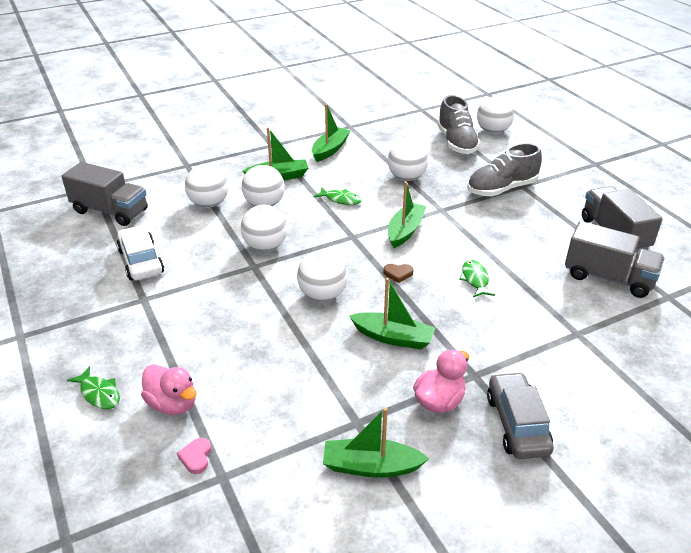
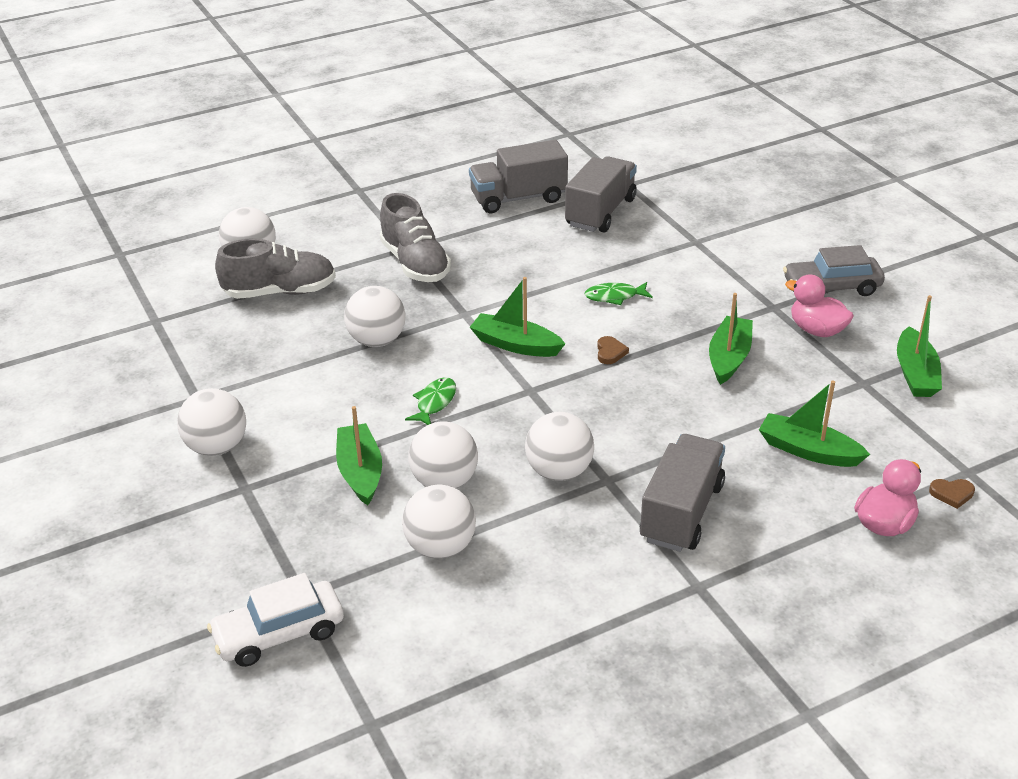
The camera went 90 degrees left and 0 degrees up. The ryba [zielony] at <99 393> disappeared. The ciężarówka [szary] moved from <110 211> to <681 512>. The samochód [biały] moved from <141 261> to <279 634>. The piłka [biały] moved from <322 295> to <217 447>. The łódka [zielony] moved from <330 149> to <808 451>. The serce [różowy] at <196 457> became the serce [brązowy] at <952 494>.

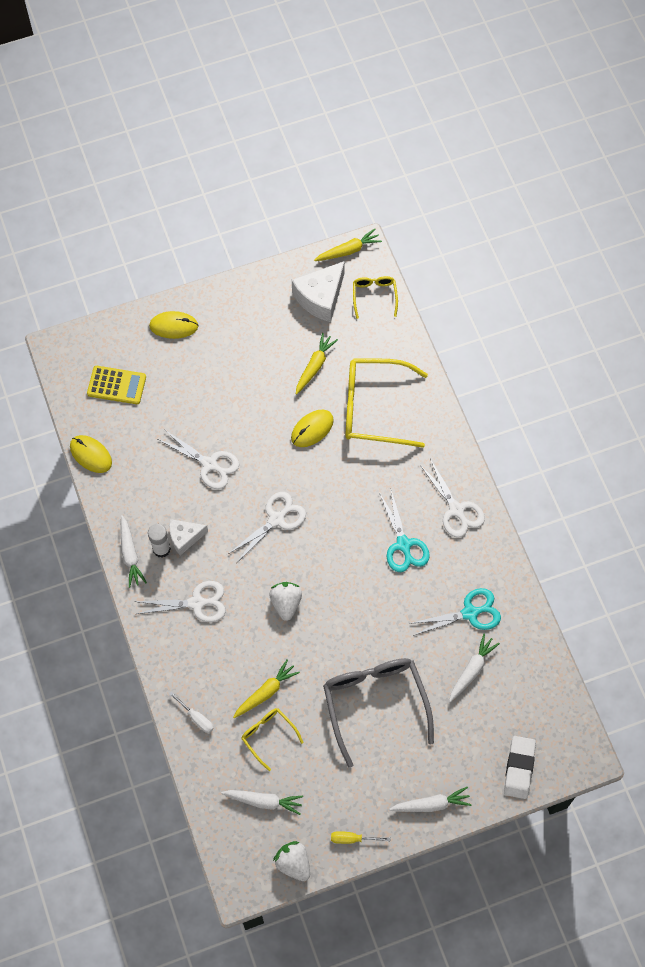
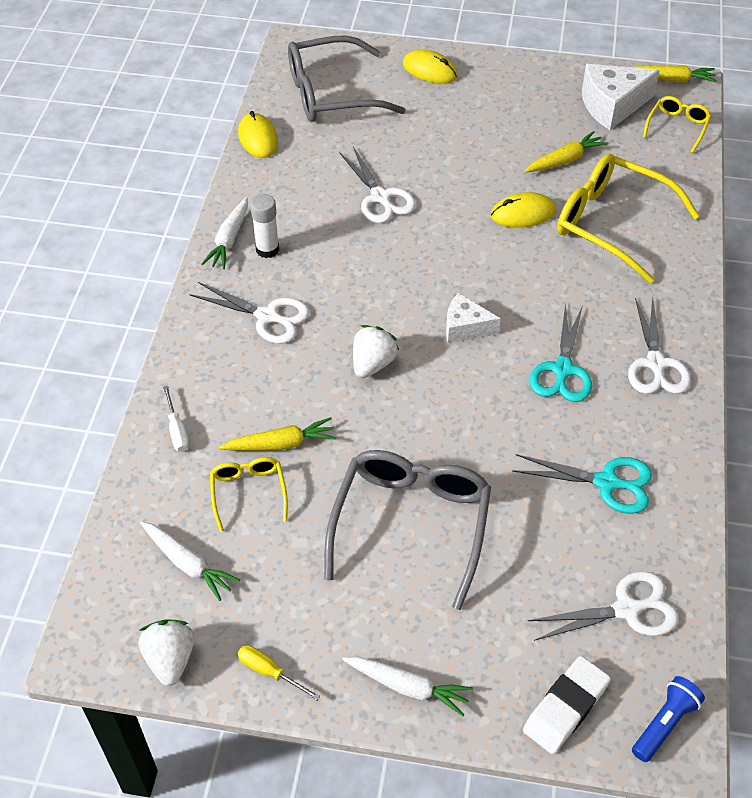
The camera went 30 degrees right and 15 degrees down. The marchewka [biały] at <471 670> disappeared. The latarka [niebieski] at <664 723> appeared. The ser [biały] moved from <185 537> to <465 328>. The nożyczki [biały] moved from <276 519> to <627 609>. The kalkulator [żółty] at <116 385> was replaced by the okulary [szary] at <331 94>.

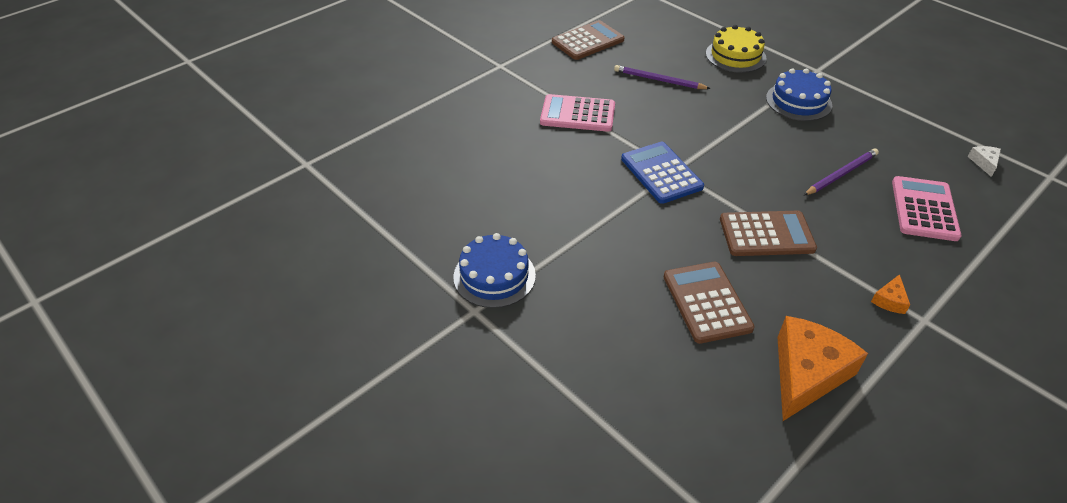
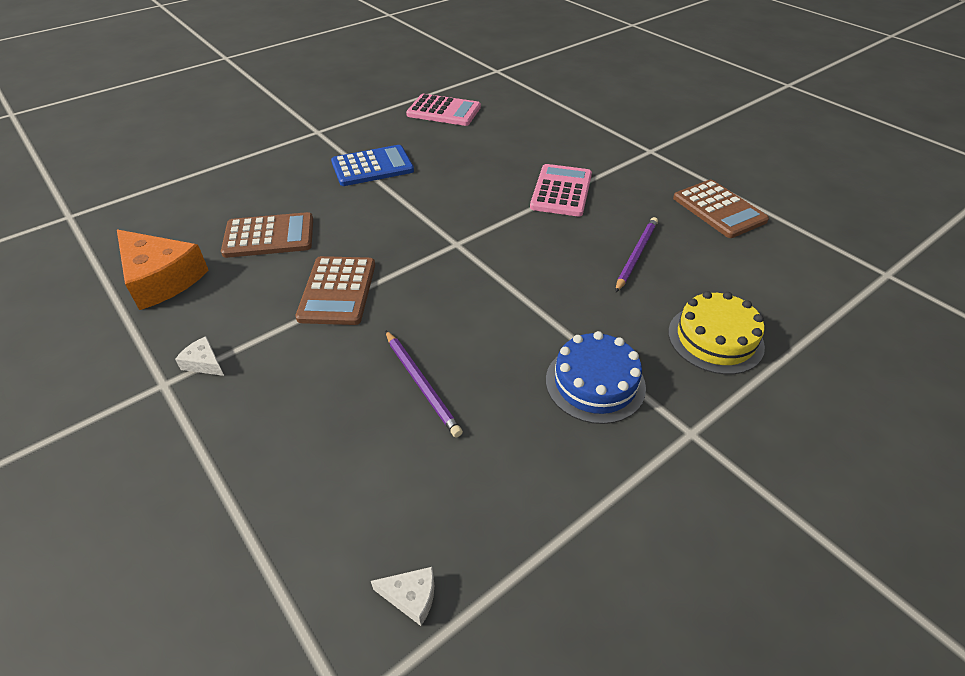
The camera went 95 degrees right and 0 degrees up. The tort [niebieski] at <494 276> disappeared. The kalkulator [niebieski] moved from <661 173> to <372 167>. The kalkulator [różowy] moved from <924 209> to <444 111>. The ser [pomarańczowy] at <889 300> became the ser [biały] at <204 363>.

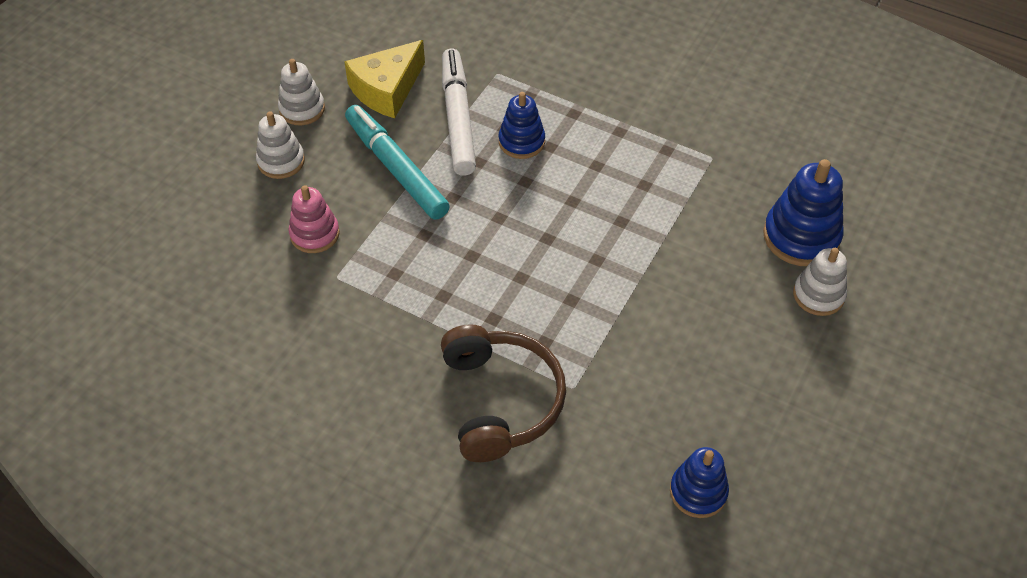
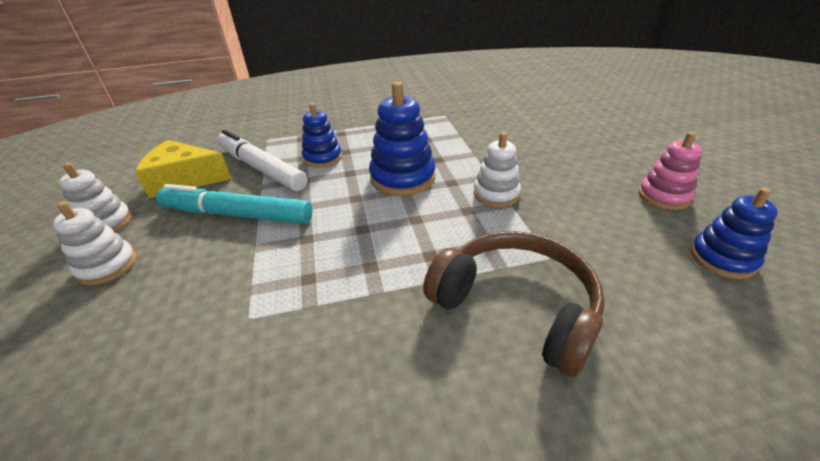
The camera went 40 degrees left and 15 degrees down. The zabawka nakładanka [różowy] moved from <314 234> to <663 196>. The zabawka nakładanka [niebieski] moved from <801 236> to <402 178>. The zabawka nakładanka [biały] moved from <818 295> to <496 194>. The ser [żółty] at <387 89> turned 90 degrees clockwise.

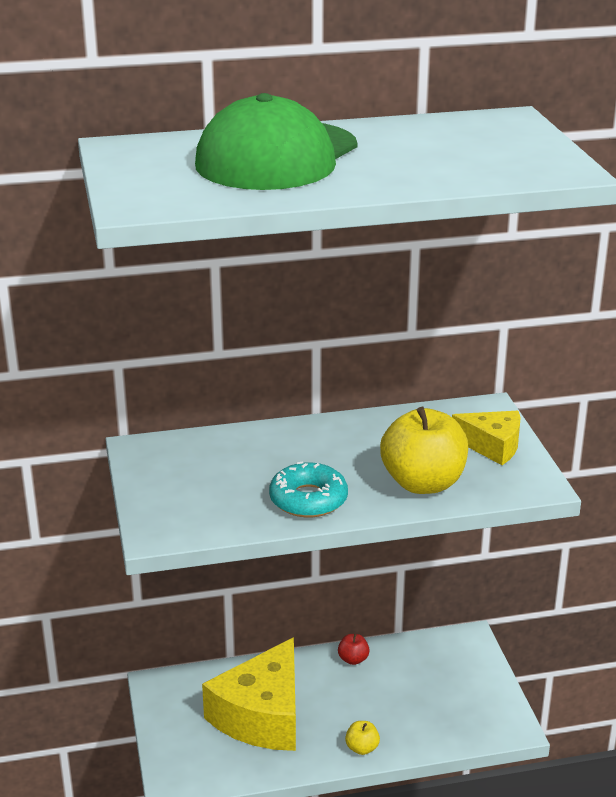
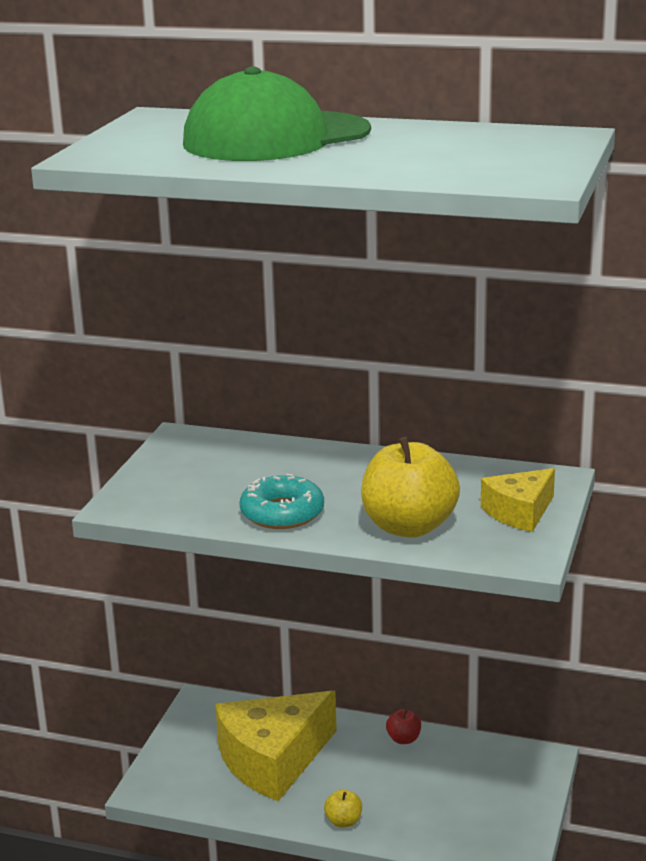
The camera went 30 degrees right and 5 degrees down. The ser [żółty] at <492 446> turned 90 degrees clockwise.

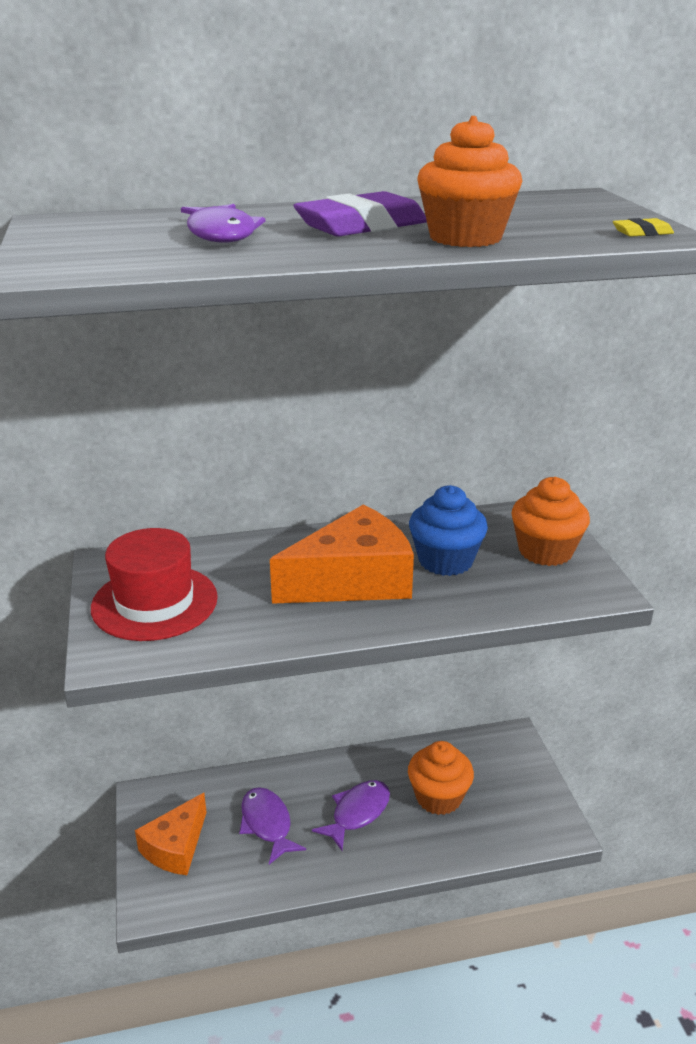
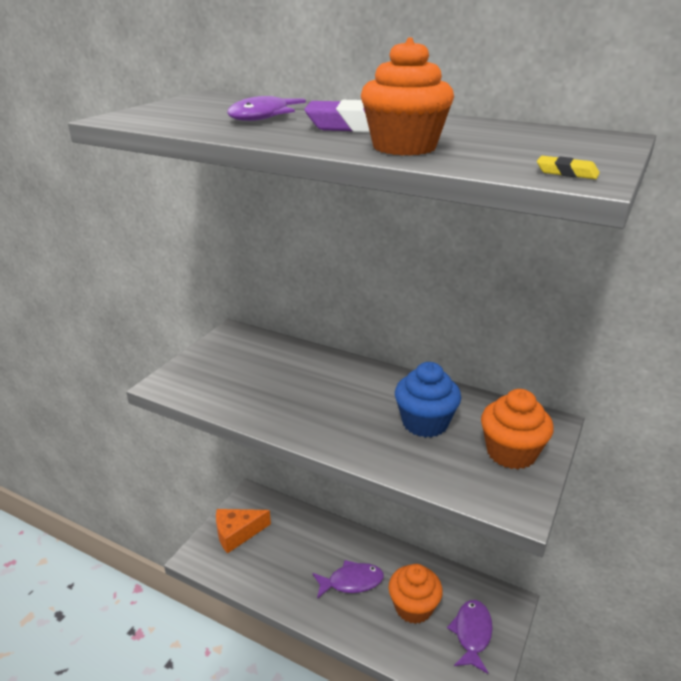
The camera went 40 degrees right and 0 degrees up. The kapelusz [czerwony] at <154 602> disappeared. The ser [pomarańczowy] at <353 580> disappeared. The ryba [fioletowy] moved from <267 824> to <472 634>.

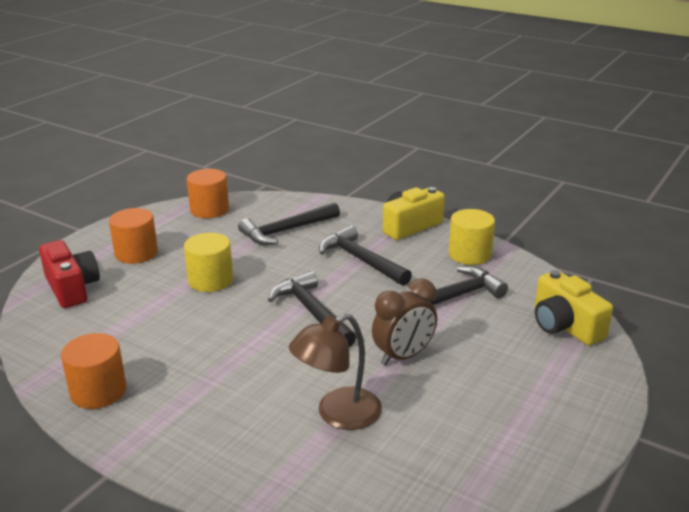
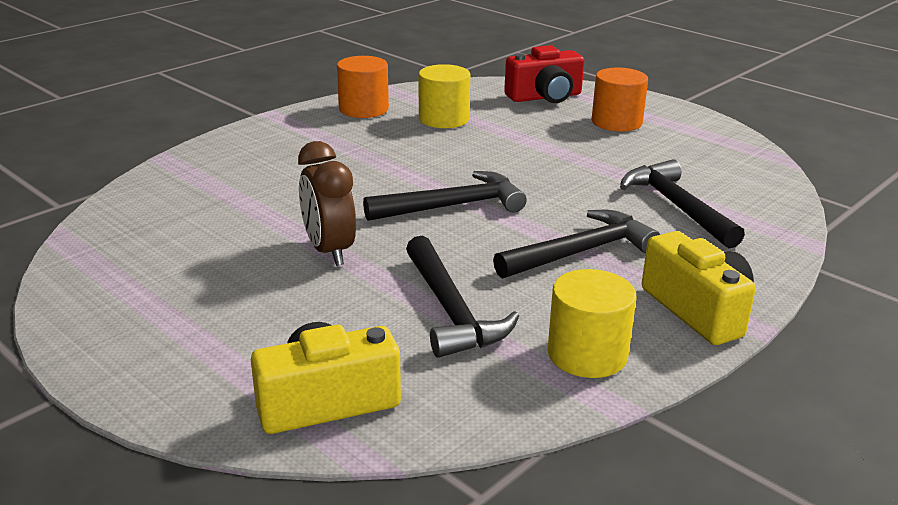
The camera went 100 degrees right and 0 degrees up. The walec [pomarańczowy] at <209 210> disappeared. The lampka [brązowy] at <338 414> disappeared. The walec [żółty] moved from <210 280> to <444 119>.

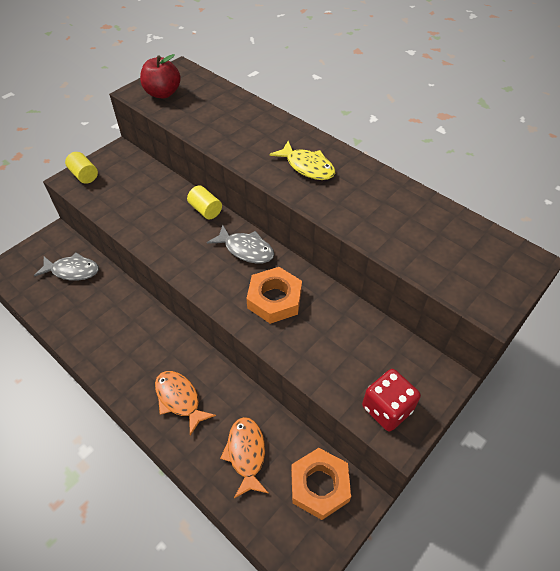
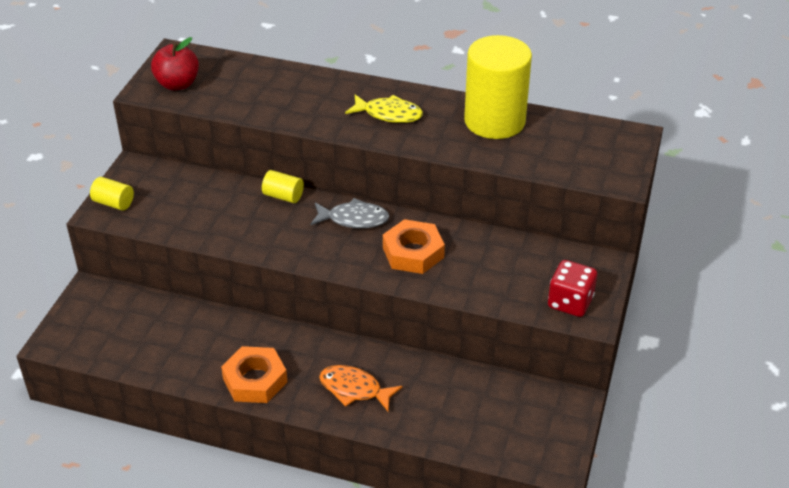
The camera went 25 degrees left and 10 degrees down. The ryba [szary] at <72 271> disappeared. The ryba [pomarańczowy] at <246 454> disappeared. The walec [żółty] at <494 121> appeared. The nakrętka [pomarańczowy] moved from <319 485> to <255 380>.

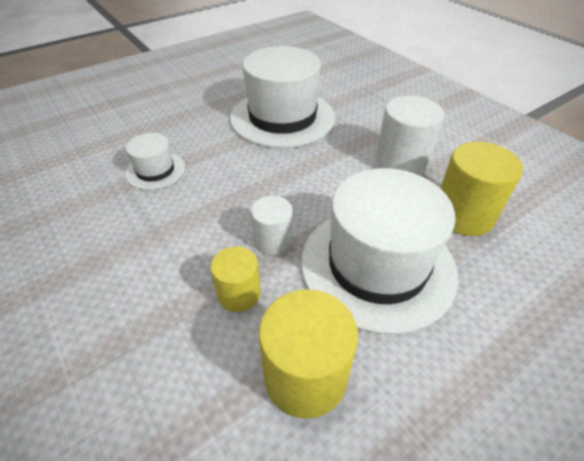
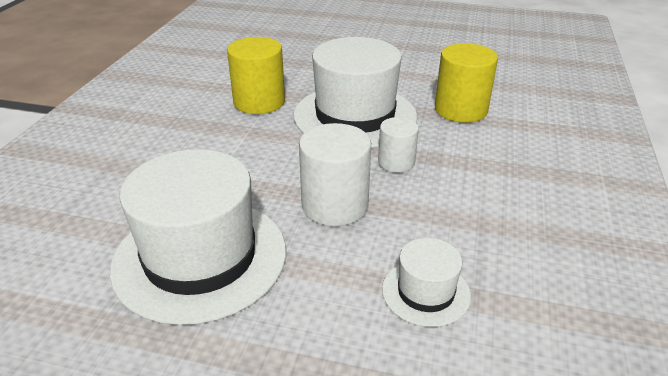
The camera went 130 degrees left and 10 degrees down. The walec [żółty] at <239 294> disappeared. The walec [biały] moved from <401 162> to <335 205>.

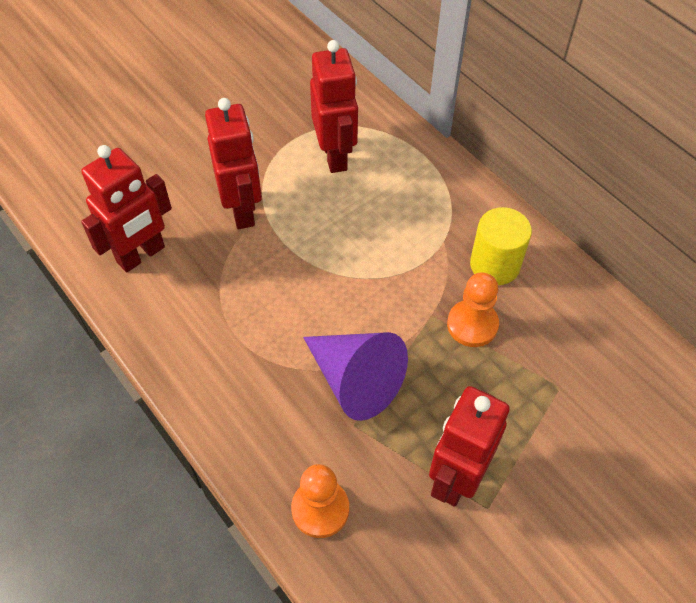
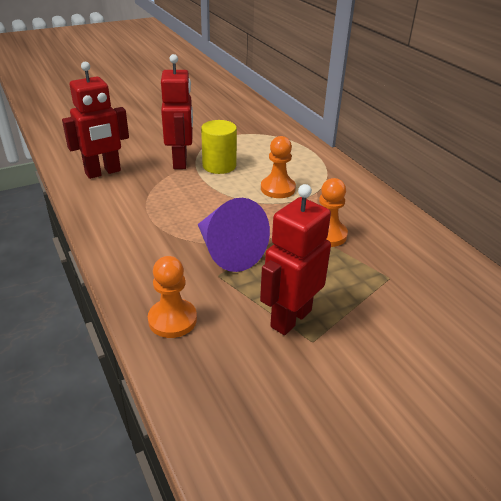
The camera went 10 degrees right and 20 degrees down. The robot [czerwony] at <335 156> disappeared. The pionek [pomarańczowy] at <278 188> appeared. The walec [żółty] moved from <495 265> to <219 166>.

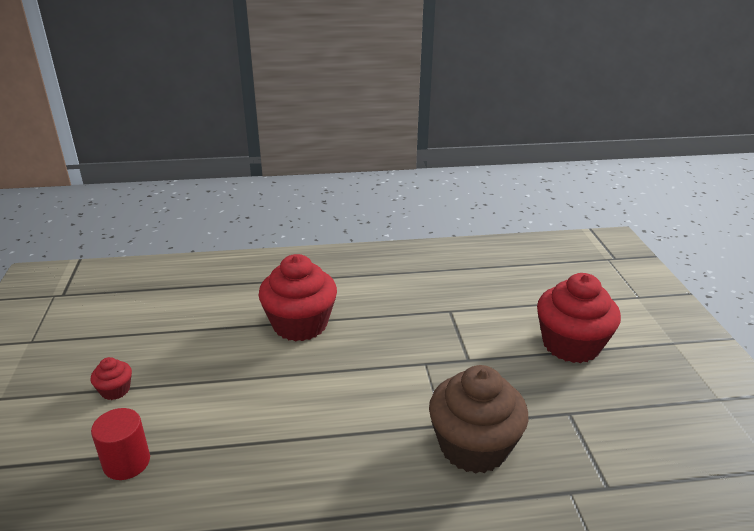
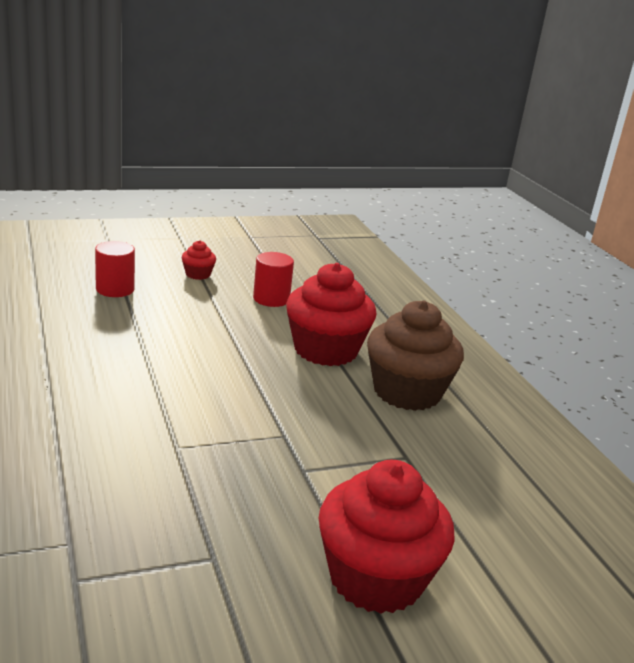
The camera went 75 degrees right and 5 degrees down. The walec [czerwony] at <271 299> appeared. The muffinka [brązowy] moved from <473 446> to <407 392>.

